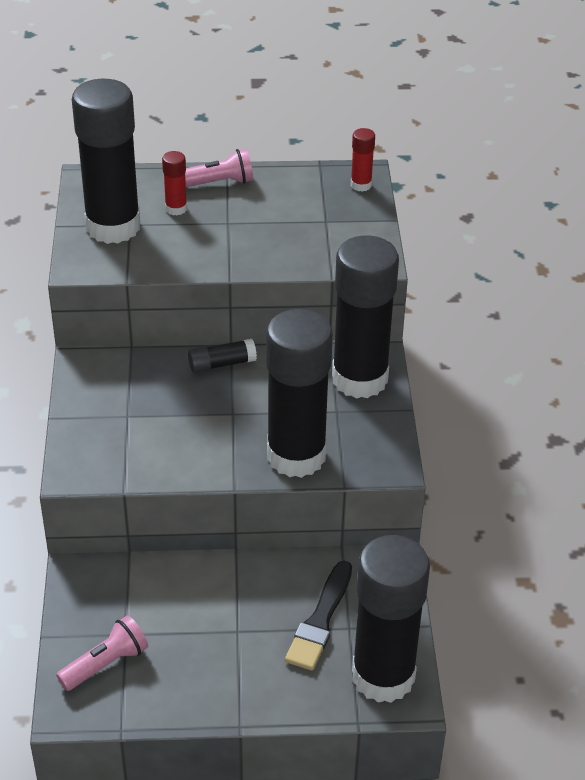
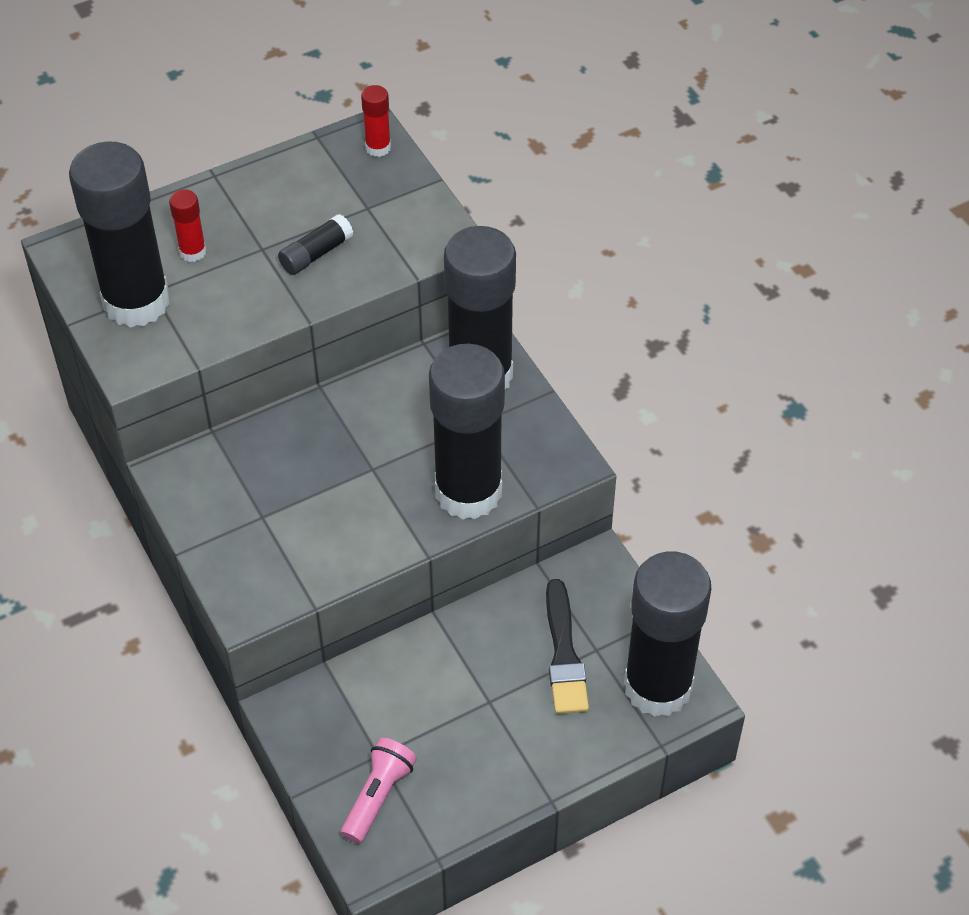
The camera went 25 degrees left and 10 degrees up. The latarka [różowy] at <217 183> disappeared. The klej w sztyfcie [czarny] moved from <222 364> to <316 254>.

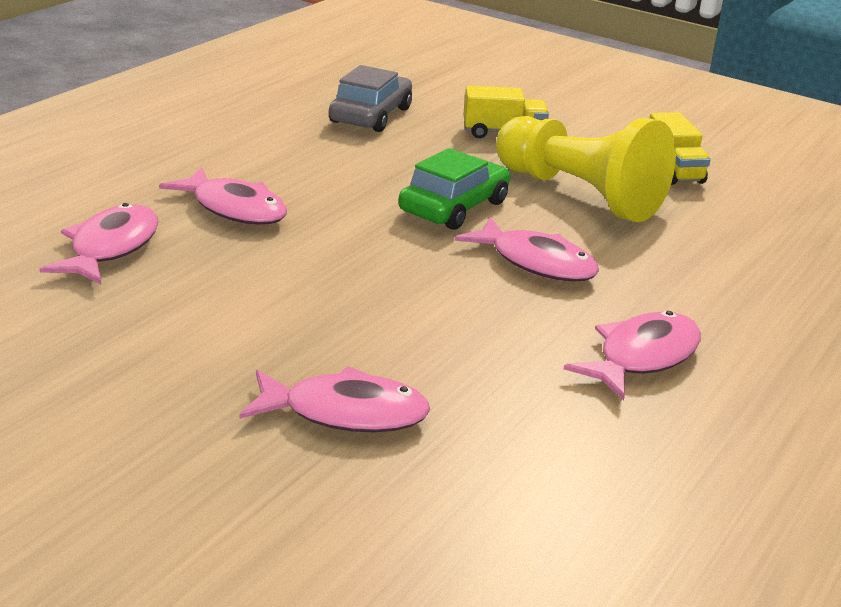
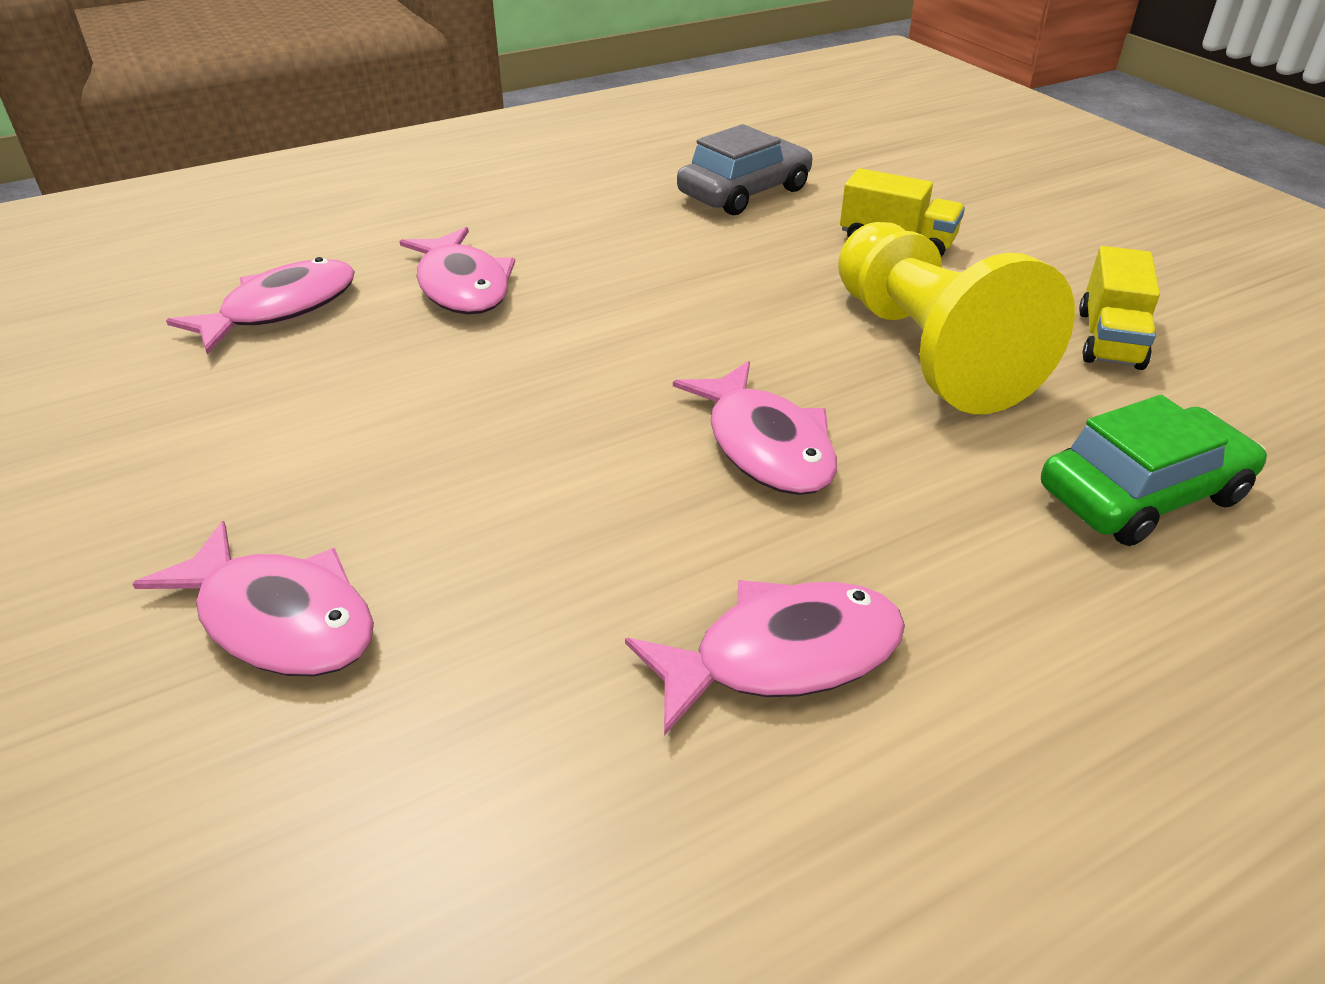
The camera went 30 degrees right and 10 degrees up. The samochód [zielony] moved from <454 207> to <1142 494>.

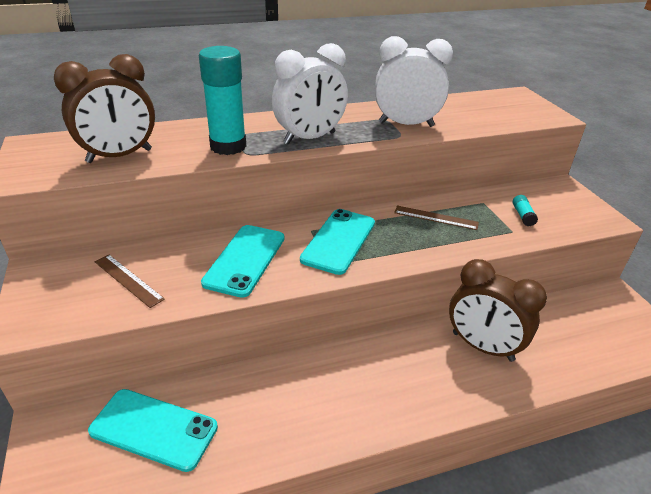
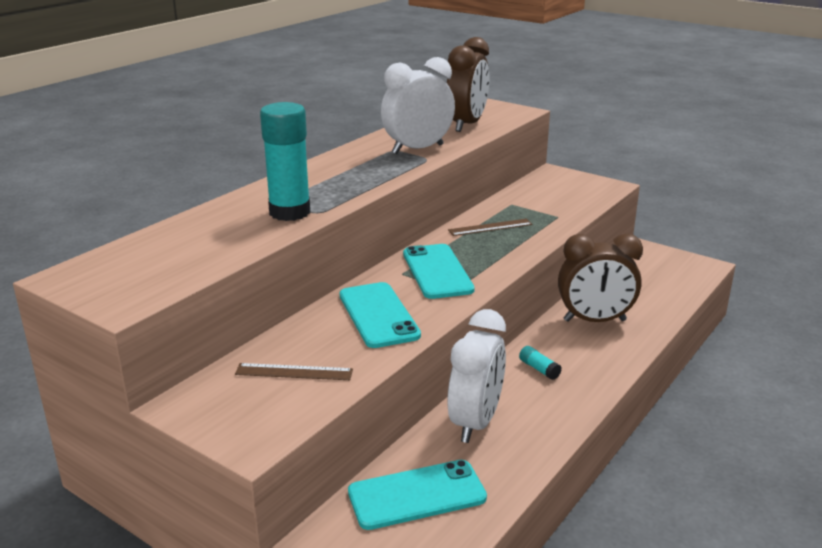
The camera went 35 degrees left and 10 degrees down. The budzik [brązowy] moved from <119 156> to <466 125>. The budzik [biały] moved from <310 138> to <475 422>. The klej w sztyfcie [turkusowy] moved from <522 216> to <539 369>.

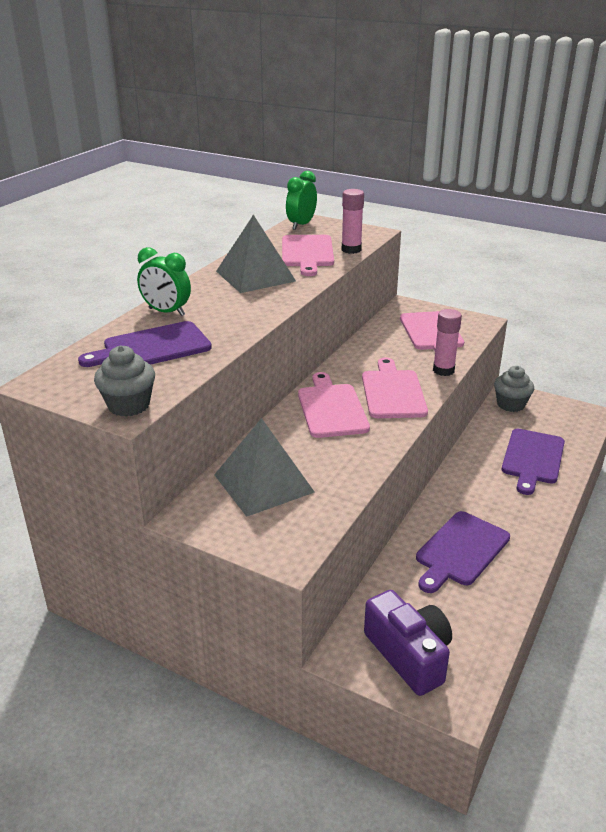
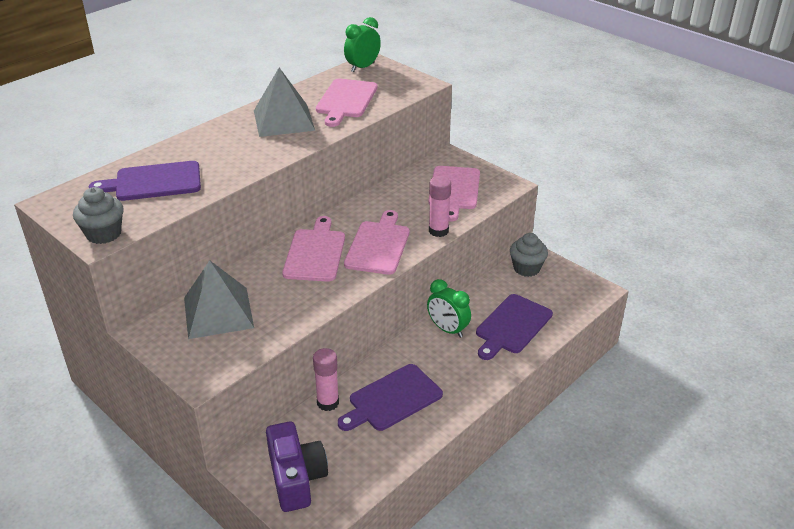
The camera went 15 degrees right and 5 degrees up. The budzik [zielony] moved from <166 312> to <447 329>. The klej w sztyfcie [różowy] moved from <351 250> to <328 402>.

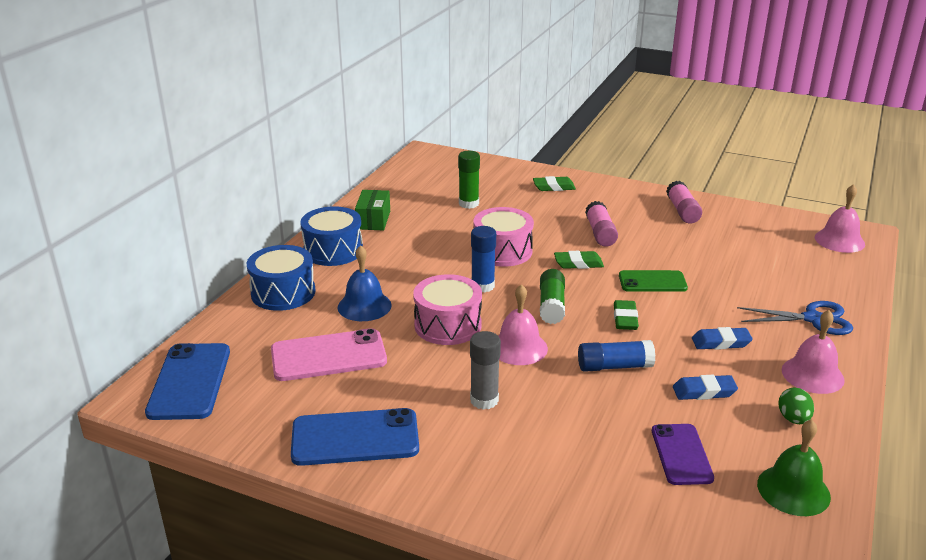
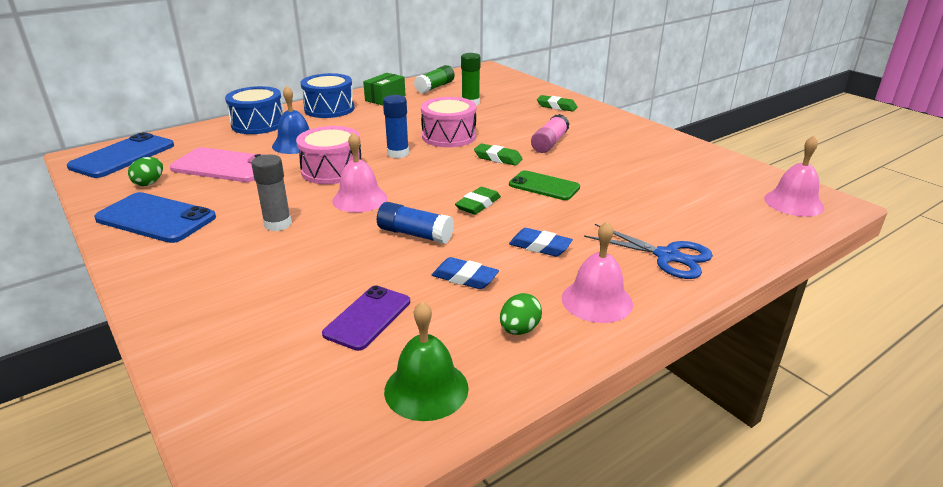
The camera went 30 degrees right and 0 degrees up. The klej w sztyfcie [różowy] at <682 211> disappeared. The jajko [zielony] at <149 183> appeared. The klej w sztyfcie [zielony] moved from <551 306> to <435 87>.

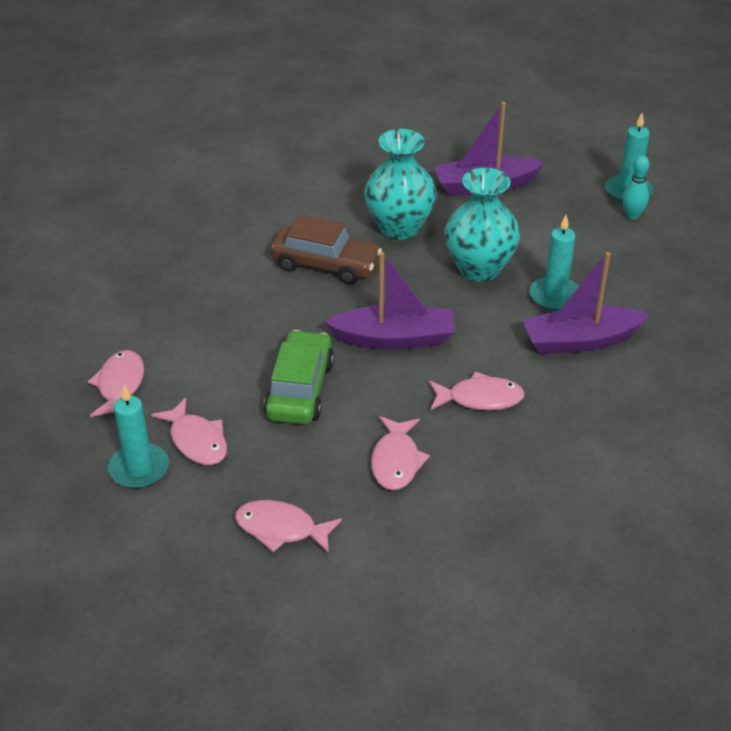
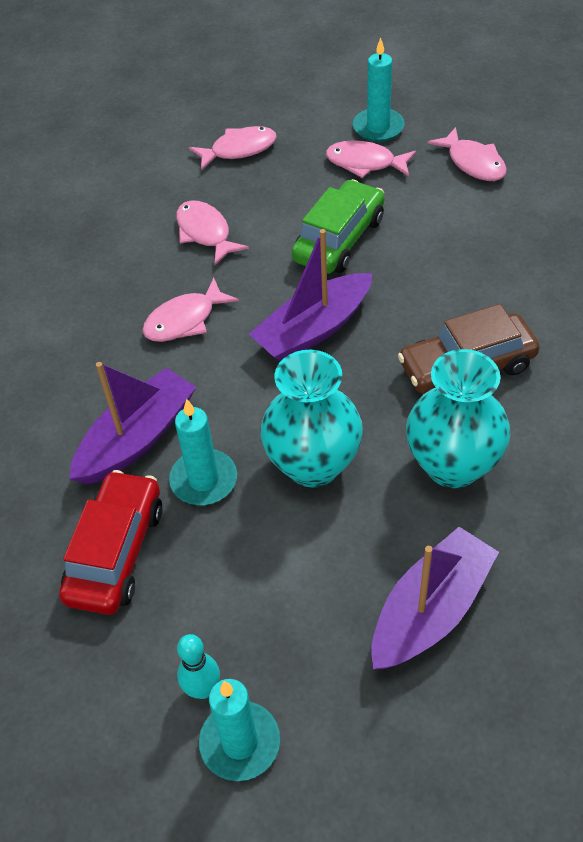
The camera went 145 degrees right and 10 degrees up. The samochód [czerwony] at <116 552> appeared. The samochód [zielony] at <300 389> turned 120 degrees counterclockwise.

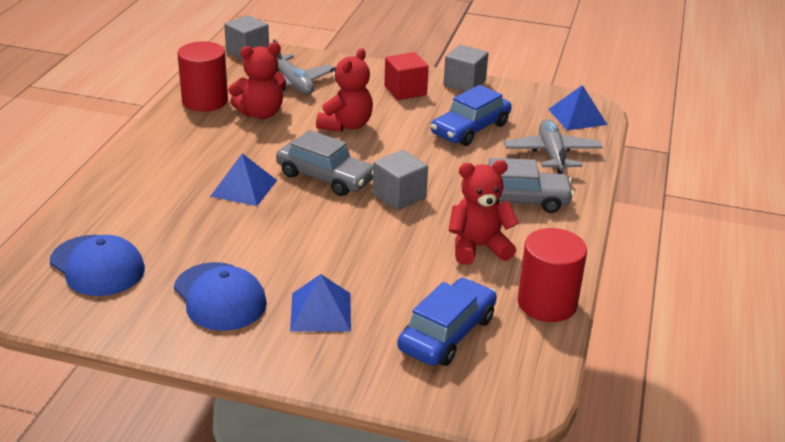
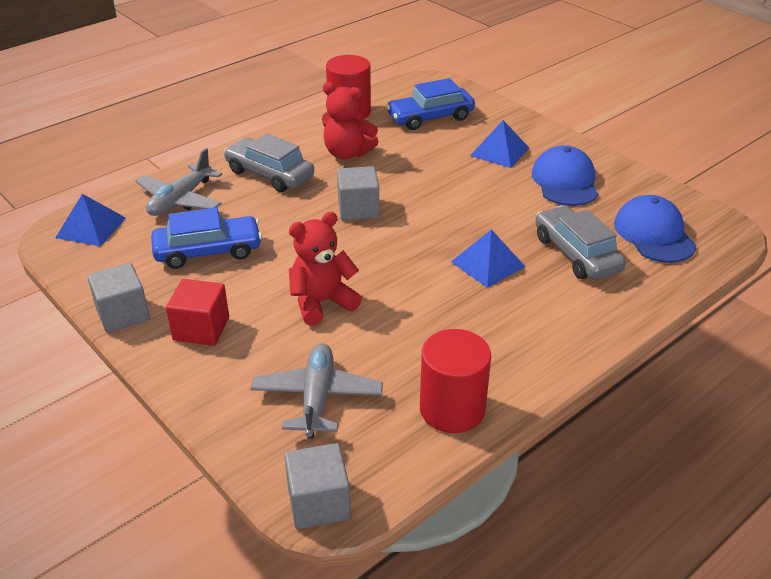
The camera went 145 degrees left and 5 degrees up. The miś [czerwony] at <261 113> disappeared. The samochód [szary] moved from <325 177> to <576 253>.

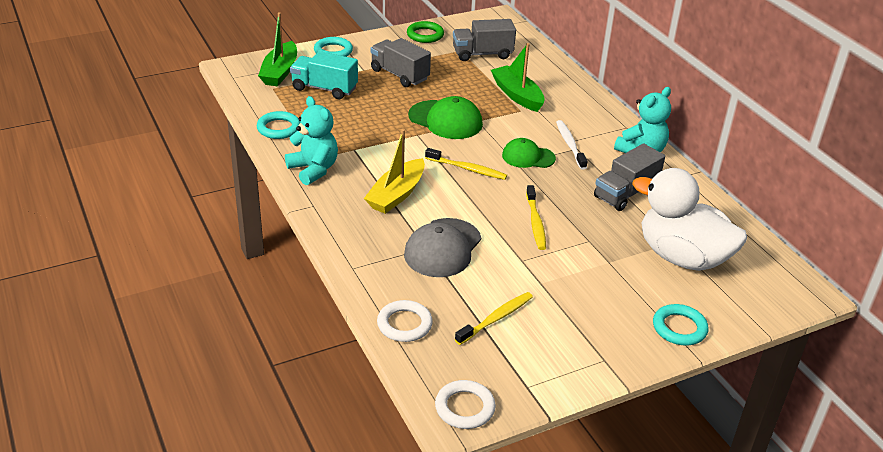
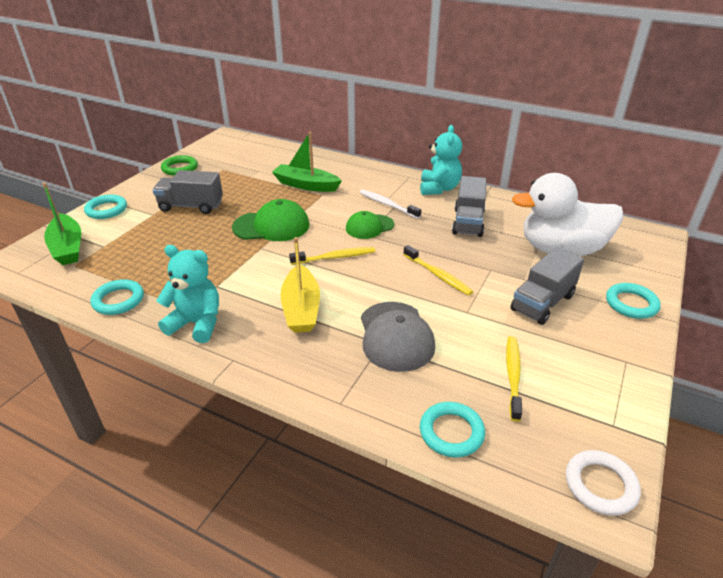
The camera went 35 degrees left and 0 degrees up. The ciężarówka [turkusowy] at <324 89> disappeared. The ciężarówka [szary] moved from <482 54> to <542 303>. The pierścień [biały] at <404 324> became the pierścień [turkusowy] at <451 432>.

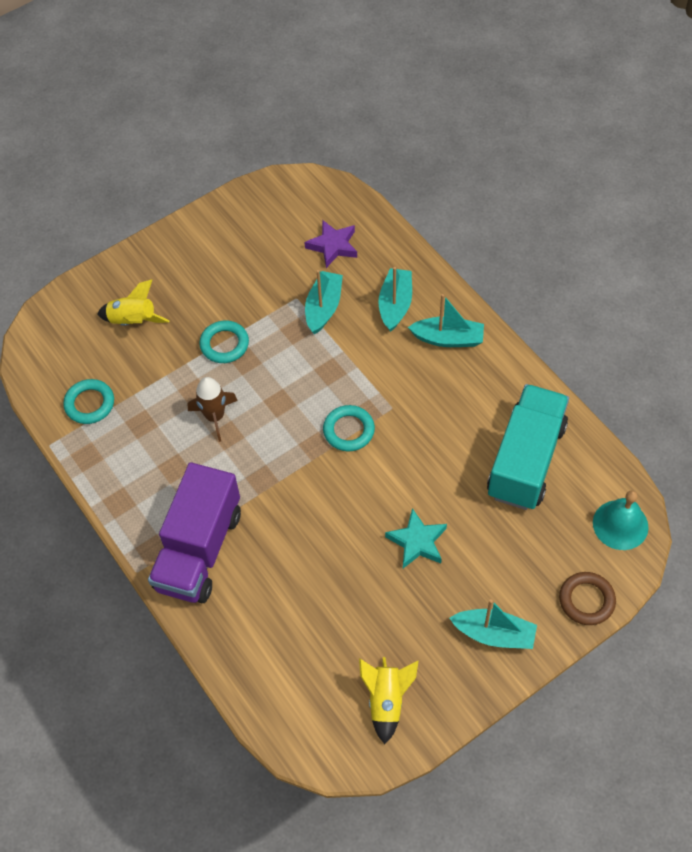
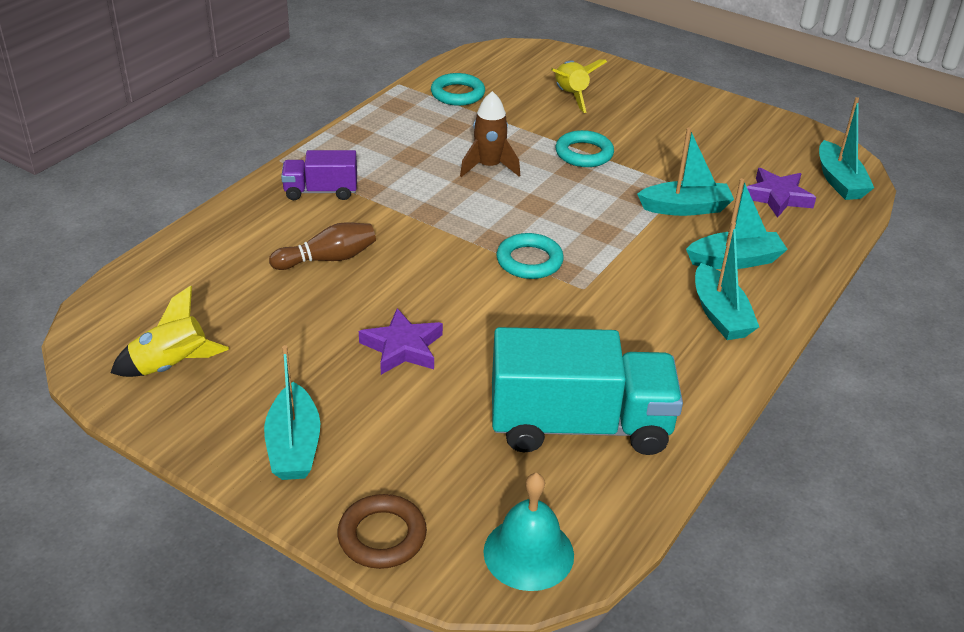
The camera went 65 degrees right and 20 degrees down. The kręgiel [brązowy] at <328 259> appeared. The łódka [turkusowy] at <839 181> appeared. The gwiazda [turkusowy] at <417 542> became the gwiazda [fioletowy] at <402 347>. The ciężarówka [fioletowy] at <199 550> changed to 0.52 times the size.

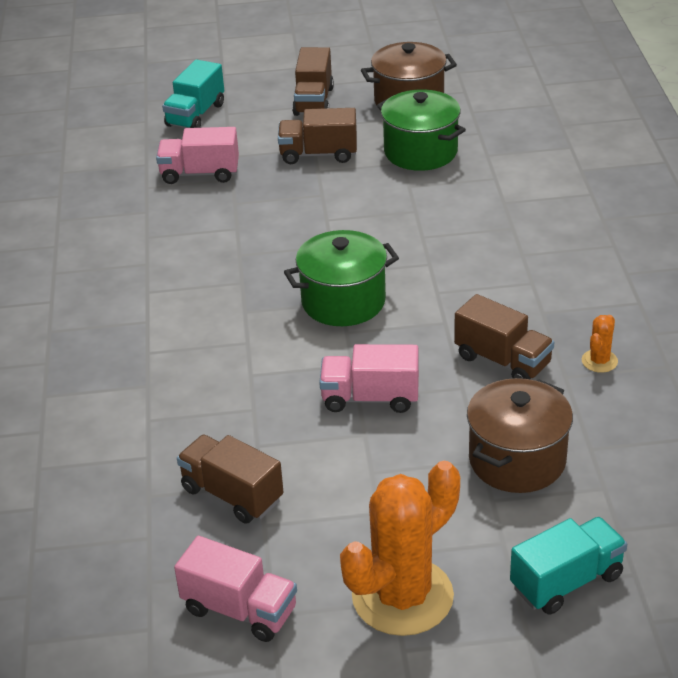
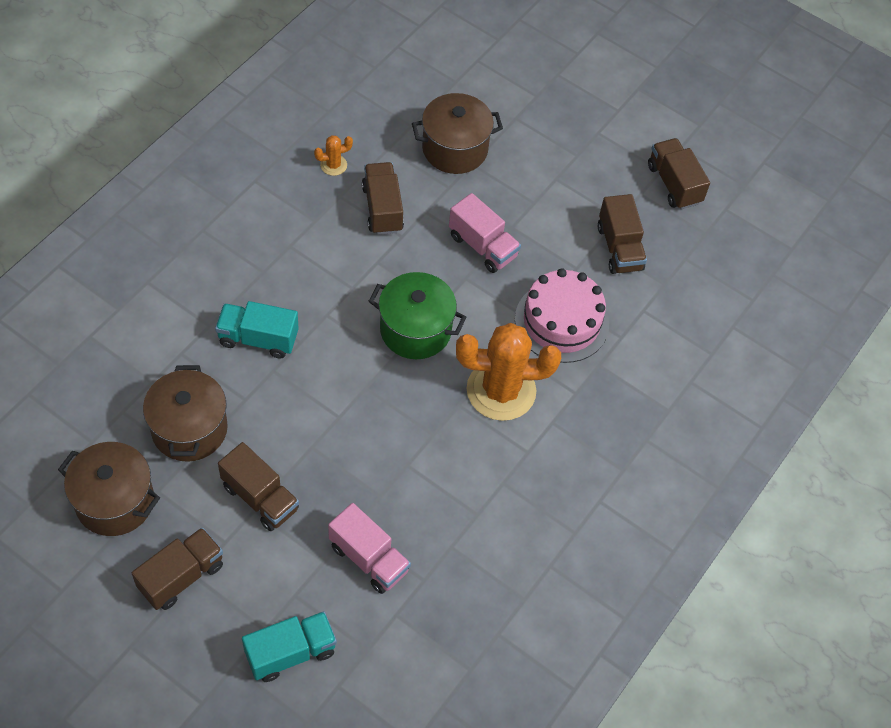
The camera went 145 degrees left and 20 degrees up. The tort [różowy] at <561 321> appeared. The kaktus [pomarańczowy] moved from <402 596> to <501 390>. The ciężarówka [turkusowy] moved from <566 581> to <258 339>. The ciężarówka [różowy] at <240 610> became the ciężarówka [brązowy] at <674 184>. The garnek [zielony] at <420 152> became the garnek [brązowy] at <189 429>.

